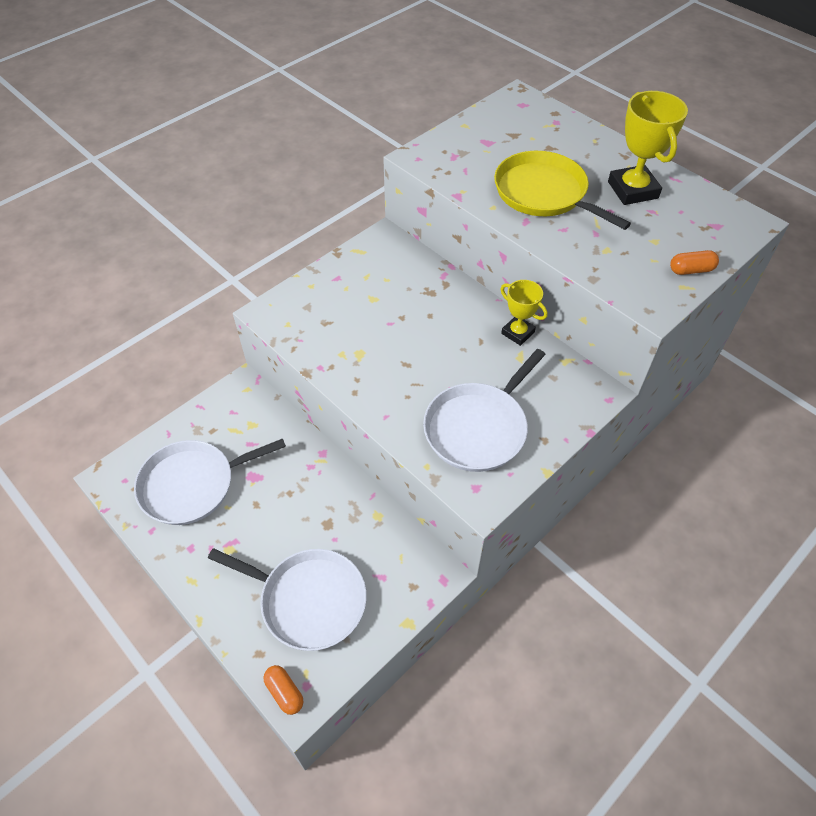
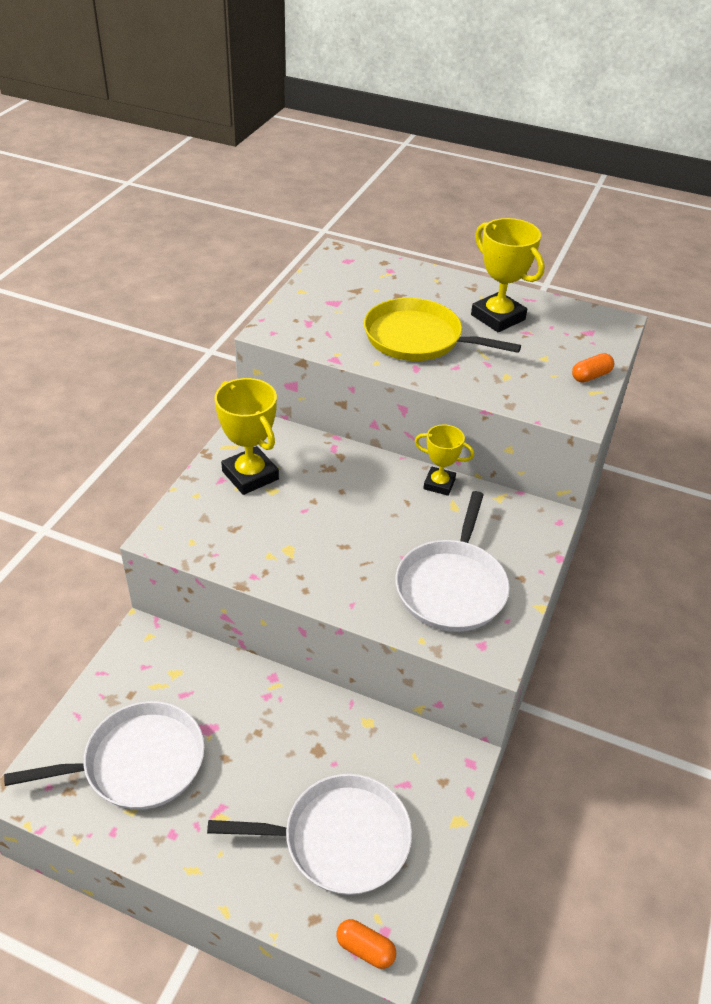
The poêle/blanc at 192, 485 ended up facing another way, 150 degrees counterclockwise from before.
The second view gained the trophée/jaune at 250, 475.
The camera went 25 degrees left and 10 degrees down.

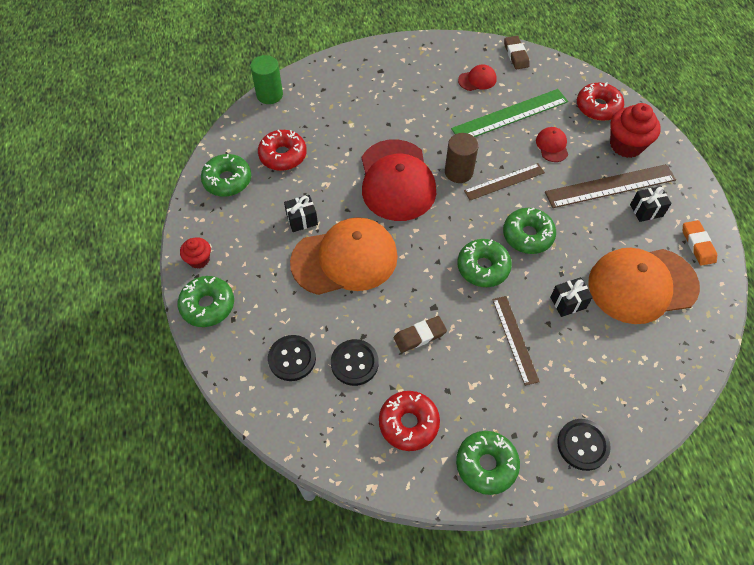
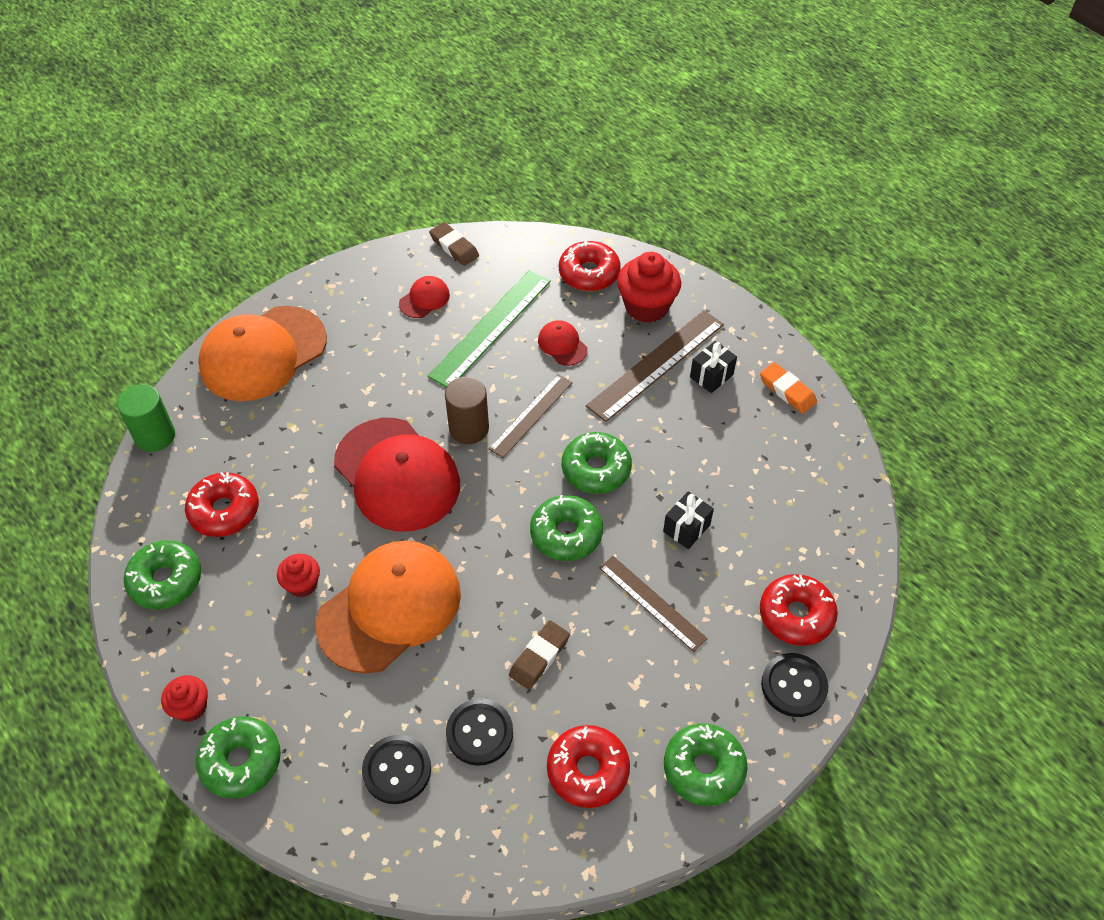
The casquette/orange ended up elsewhere, having gone from 642, 285 to 263, 354.
Where the cadeau/noir stood at 302, 220, the muffin/rouge came to stand at 302, 584.
The second view gained the beignet/rouge at 796, 615.
The camera went 30 degrees left and 5 degrees down.

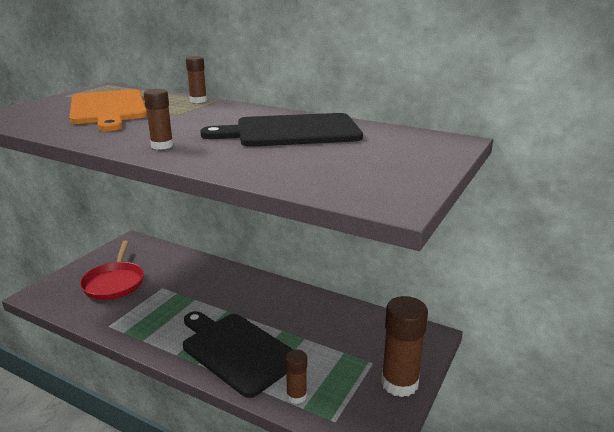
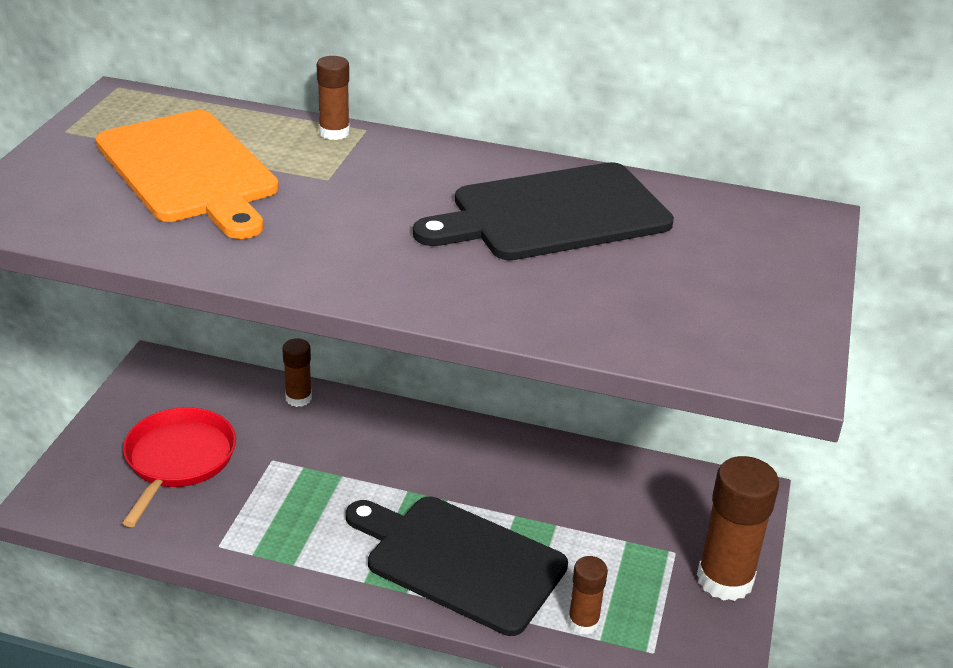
The poêle/rouge at 114, 283 ended up facing another way, 150 degrees counterclockwise from before.
The bâton de colle/marron ended up elsewhere, having gone from 162, 146 to 298, 398.
The camera went 15 degrees left and 10 degrees up.

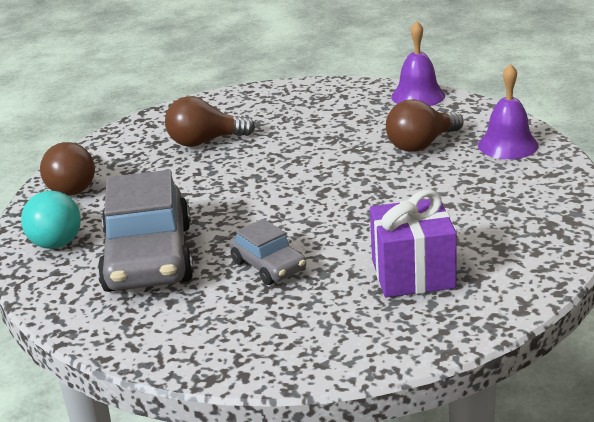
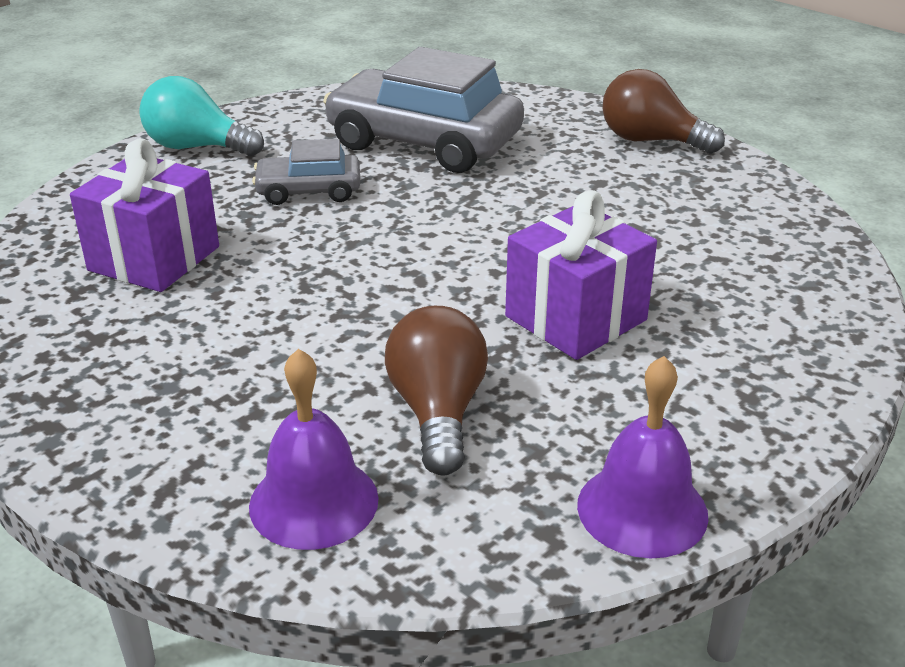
The ampoule/turquoise ended up elsewhere, having gone from 55, 237 to 197, 147.
The second view gained the cadeau/violet at 576, 318.
The second view lost the ampoule/marron at 205, 141.
The camera went 120 degrees right and 5 degrees up.

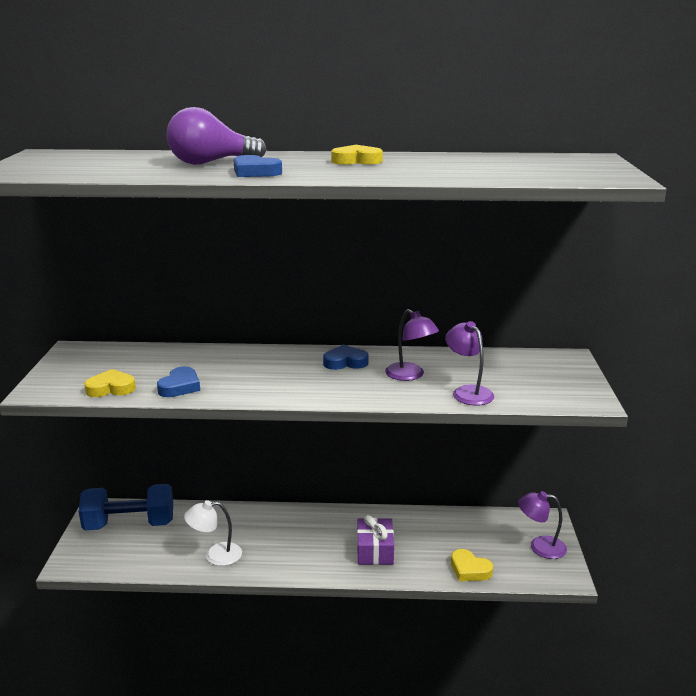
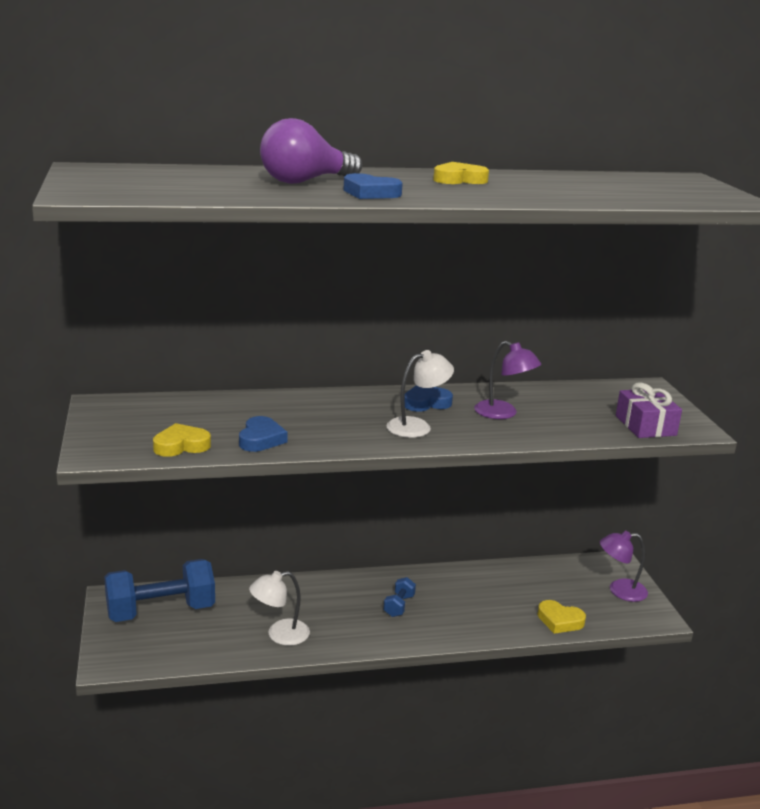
The second view gained the haltère/bleu at 399, 606.
The second view gained the lampe/blanc at 417, 426.
The cadeau/violet ended up elsewhere, having gone from 375, 550 to 645, 425.
The second view lost the lampe/violet at 468, 392.
The camera went 15 degrees left and 0 degrees up.

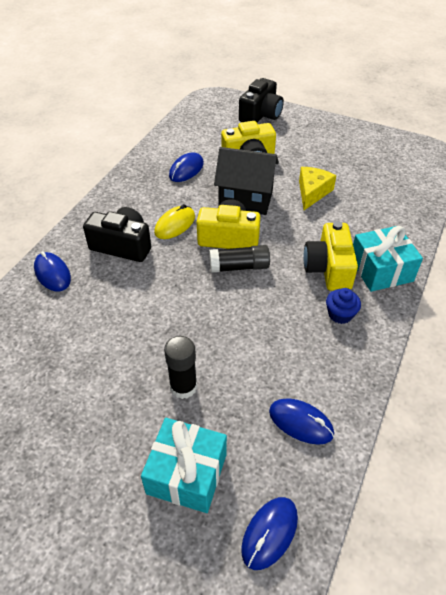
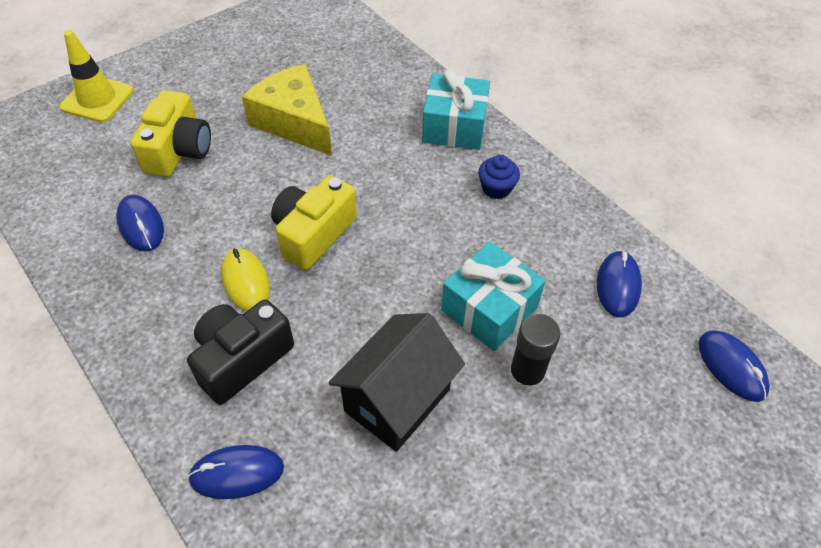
Where the appareil photo/noir stood at 261, 115, the cône de chantier/jaune came to stand at 97, 99.
The size of the fromage/jaune at 312, 192 changed by a factor of 1.50.
The maison/noir ended up elsewhere, having gone from 246, 199 to 397, 400.
The cadeau/turquoise ended up elsewhere, having gone from 187, 473 to 489, 309.
The souris/bleu at 301, 422 ended up facing another way, 45 degrees counterclockwise from before.
The second view lost the bâton de colle/noir at 239, 267.
The second view lost the appareil photo/jaune at 328, 268.
The camera went 65 degrees left and 5 degrees up.

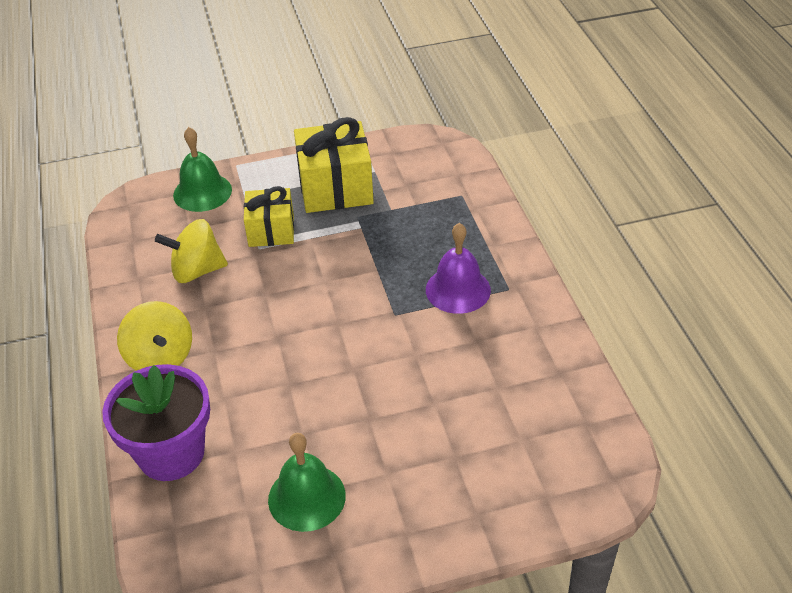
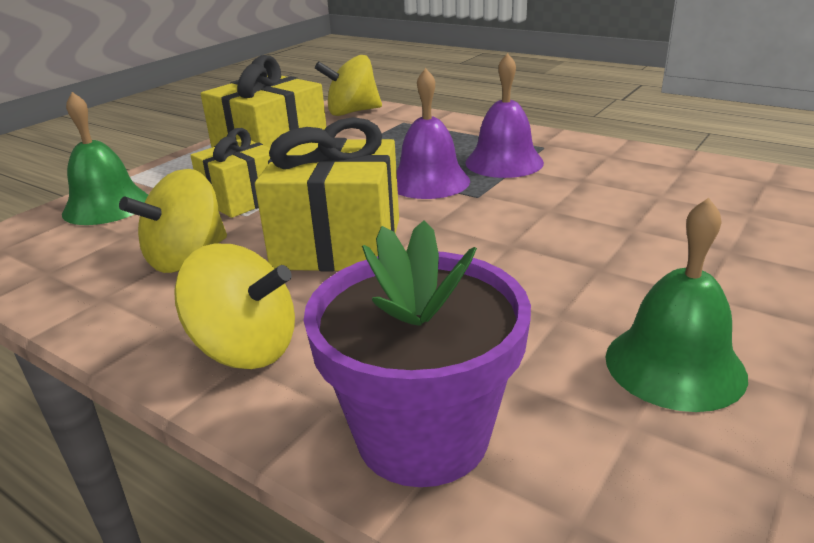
The second view gained the cadeau/jaune at 338, 244.
The second view gained the toupie/jaune at 352, 112.
The second view gained the cloche/violet at 429, 181.
The camera went 40 degrees left and 15 degrees down.

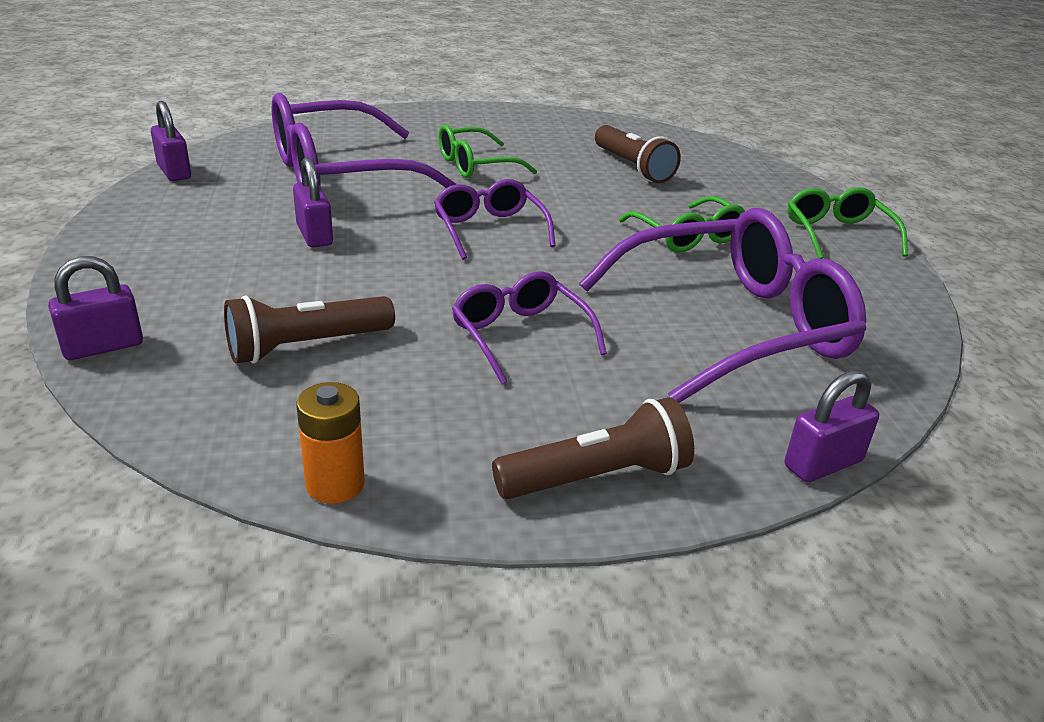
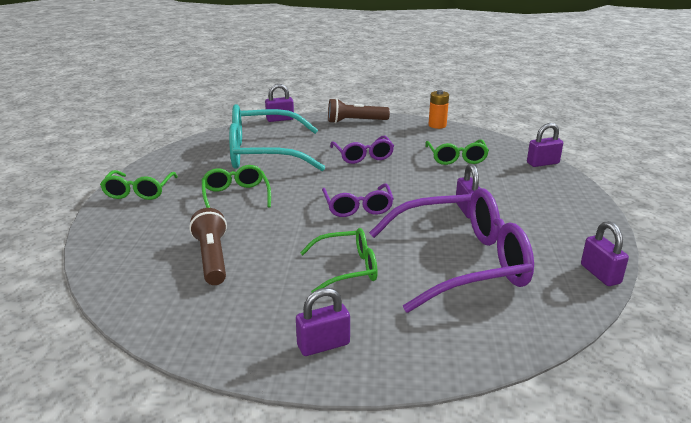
What was the lunettes/violet at 734, 326 turned into the lunettes/turquoise at 263, 153.
The second view gained the cadenas/violet at 323, 345.
Where the lampe de poche/marron stood at 306, 346, the lunettes/vert came to stand at 456, 158.
The camera went 165 degrees left and 5 degrees down.

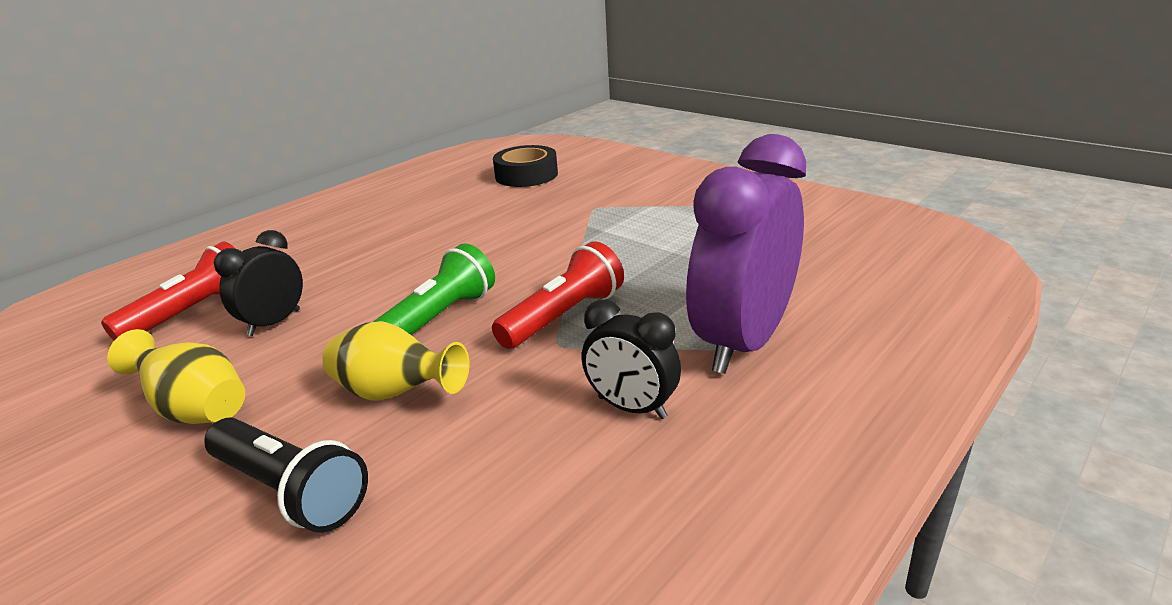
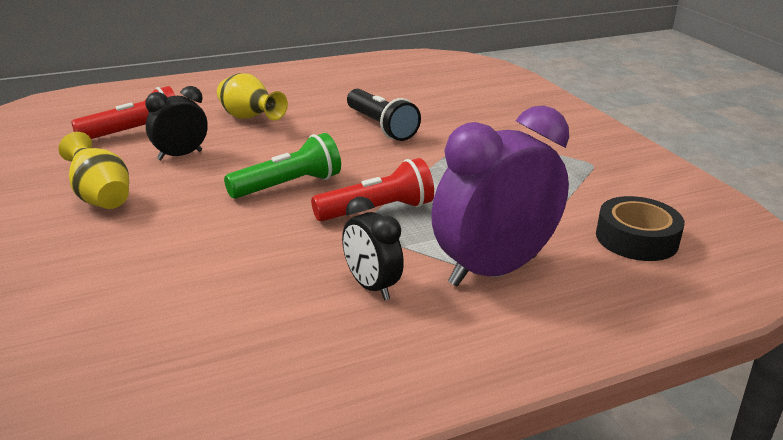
The vase/jaune ended up elsewhere, having gone from 395, 394 to 249, 119.
The lampe de poche/noir ended up elsewhere, having gone from 290, 490 to 381, 127.
The ruban adhésif/noir ended up elsewhere, having gone from 526, 175 to 636, 239.
The camera went 20 degrees right and 0 degrees up.

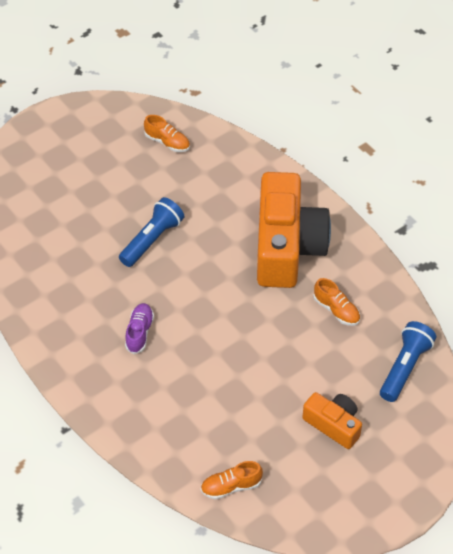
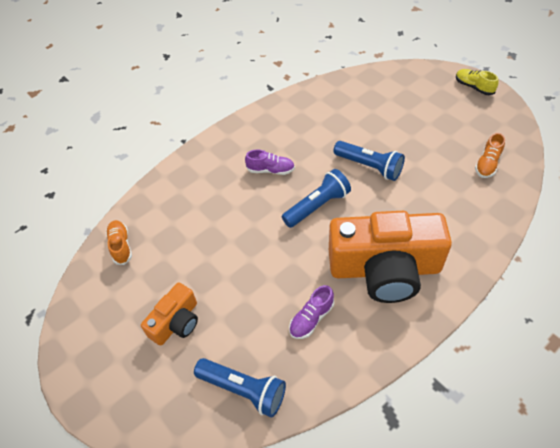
The second view gained the lampe de poche/bleu at 317, 206.
What was the chaussure/orange at 336, 310 turned into the chaussure/violet at 311, 318.
The second view gained the chaussure/jaune at 473, 87.
The camera went 90 degrees right and 0 degrees up.

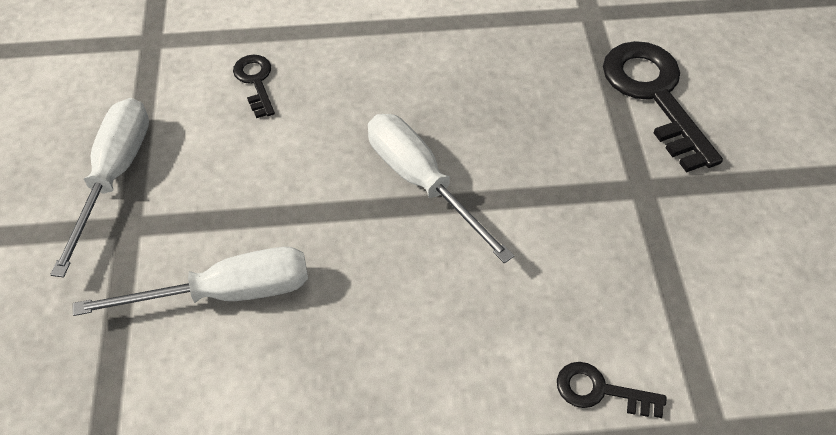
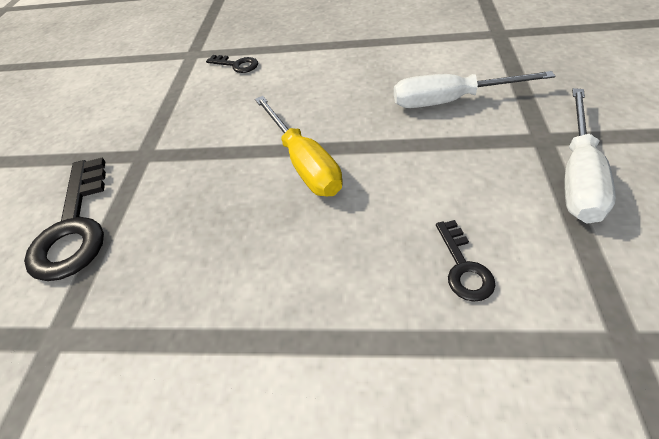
What was the tournevis/blanc at 421, 182 turned into the tournevis/jaune at 304, 163.
The camera went 165 degrees left and 5 degrees down.

